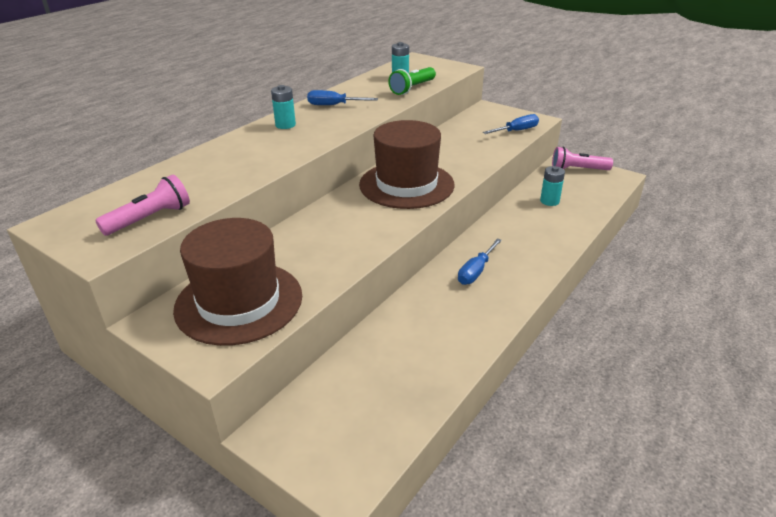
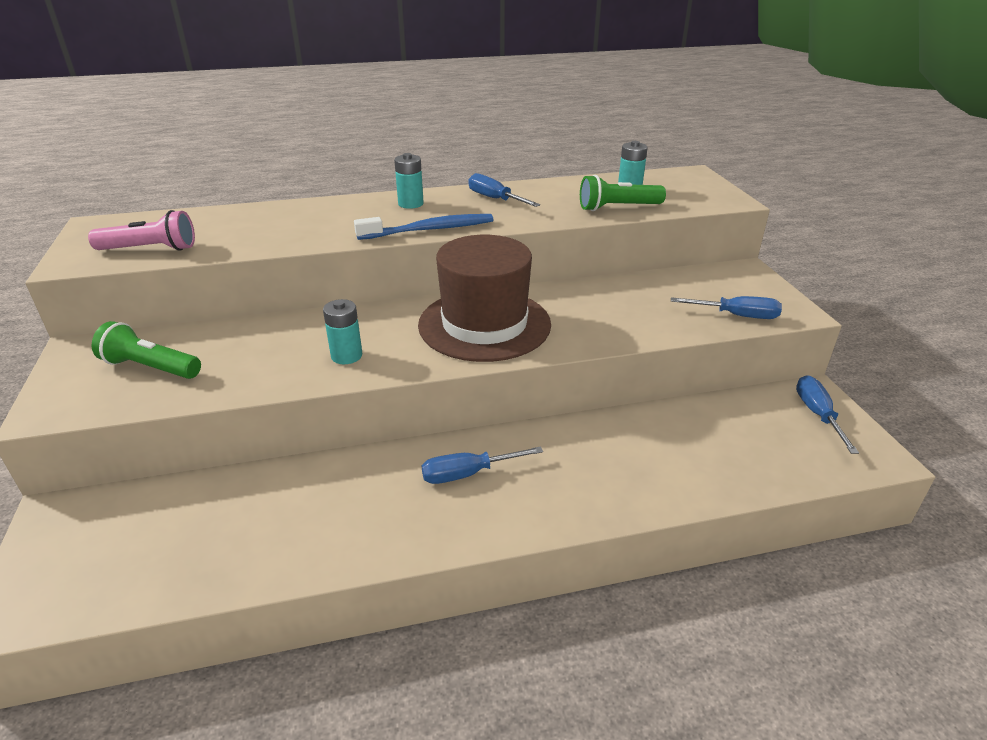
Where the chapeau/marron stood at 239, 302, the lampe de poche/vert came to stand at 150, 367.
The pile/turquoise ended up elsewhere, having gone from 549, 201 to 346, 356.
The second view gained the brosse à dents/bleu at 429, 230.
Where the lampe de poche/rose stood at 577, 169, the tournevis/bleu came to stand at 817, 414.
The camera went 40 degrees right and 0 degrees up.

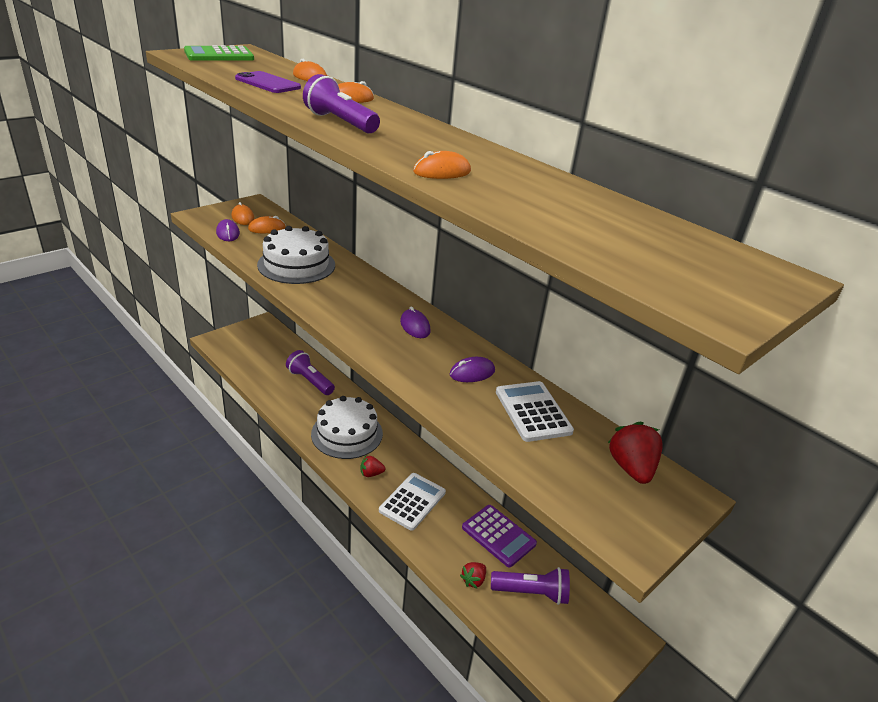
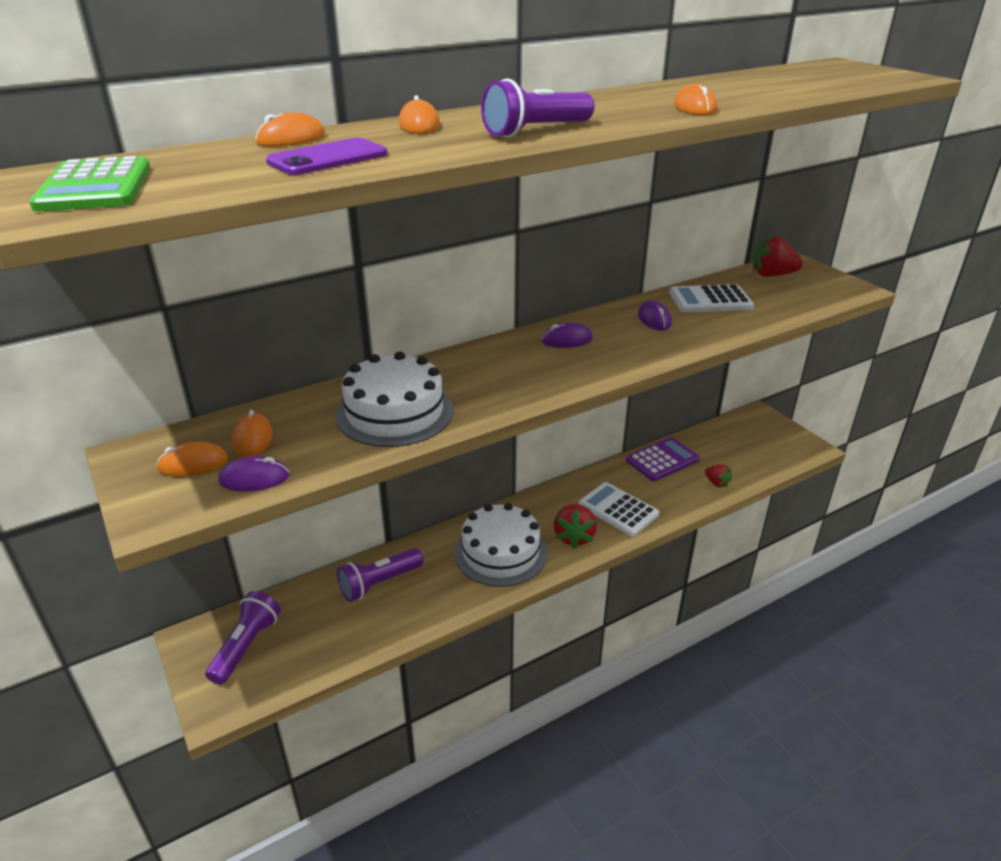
The lampe de poche/violet ended up elsewhere, having gone from 531, 592 to 246, 646.
The size of the fraise/rouge at 371, 473 changed by a factor of 1.67.
The camera went 75 degrees left and 0 degrees up.

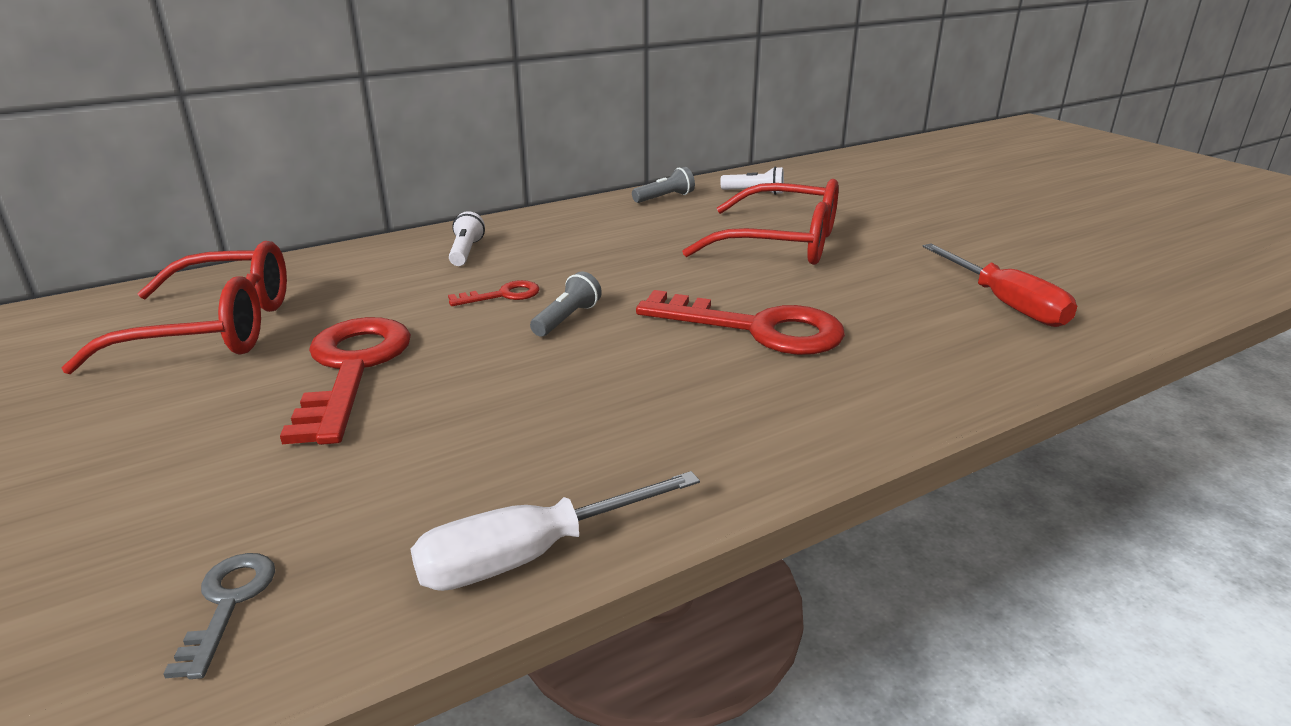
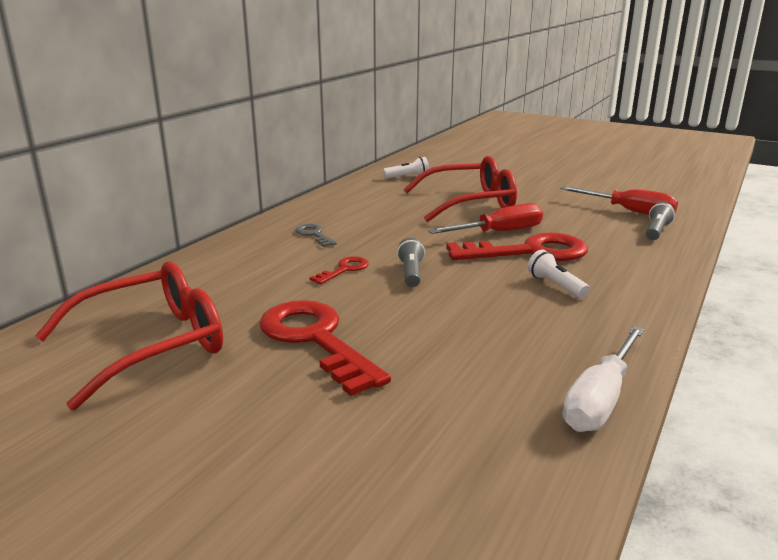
The clé/gris ended up elsewhere, having gone from 228, 603 to 314, 234.
The second view gained the tournevis/rouge at 499, 232.
The lampe de poche/blanc ended up elsewhere, having gone from 466, 252 to 555, 285.
The lampe de poche/gris ended up elsewhere, having gone from 664, 198 to 656, 231.
The camera went 30 degrees left and 5 degrees down.

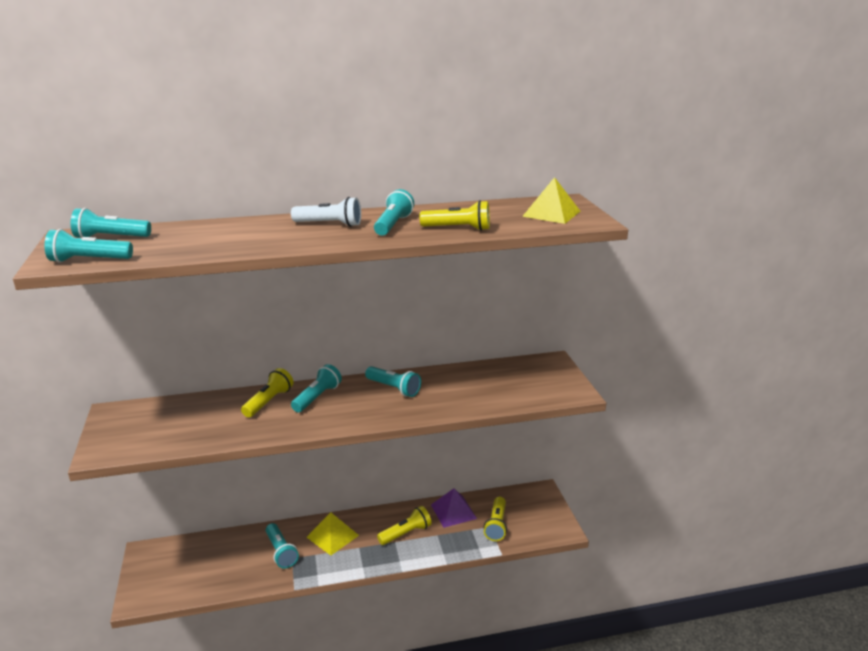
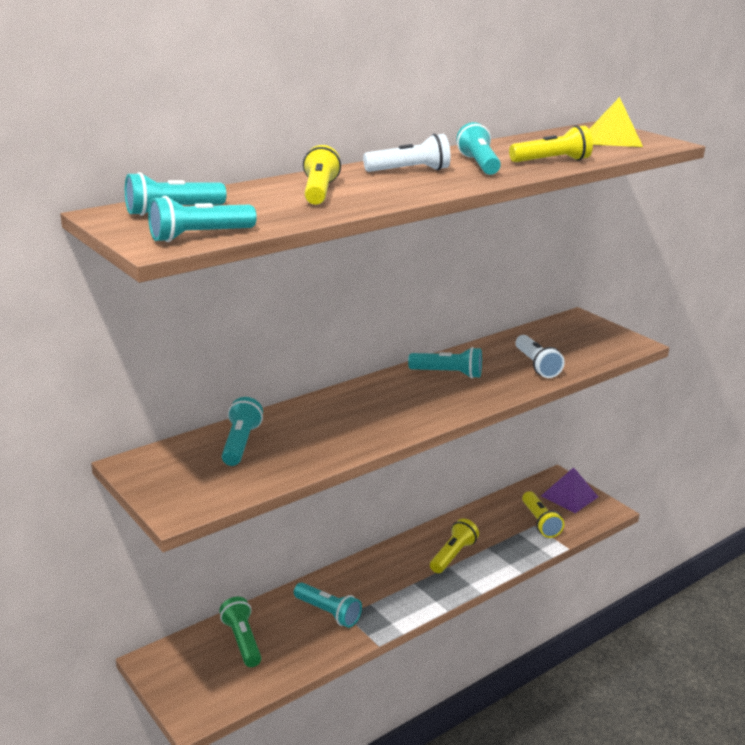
The second view gained the lampe de poche/vert at 242, 641.
The lampe de poche/turquoise ended up elsewhere, having gone from 317, 397 to 240, 443.
The lampe de poche/jaune ended up elsewhere, having gone from 269, 401 to 319, 192.
The second view gained the lampe de poche/blanc at 536, 365.
The pyramide/violet ended up elsewhere, having gone from 453, 511 to 569, 496.
The second view lost the pyramide/jaune at 332, 536.
The camera went 25 degrees left and 0 degrees up.

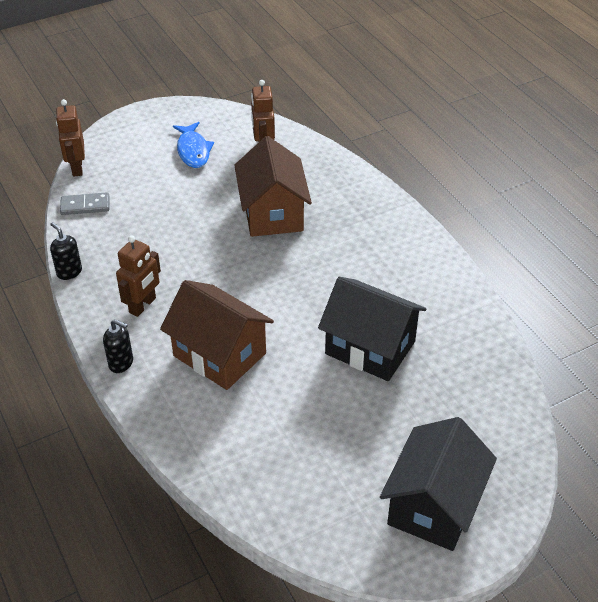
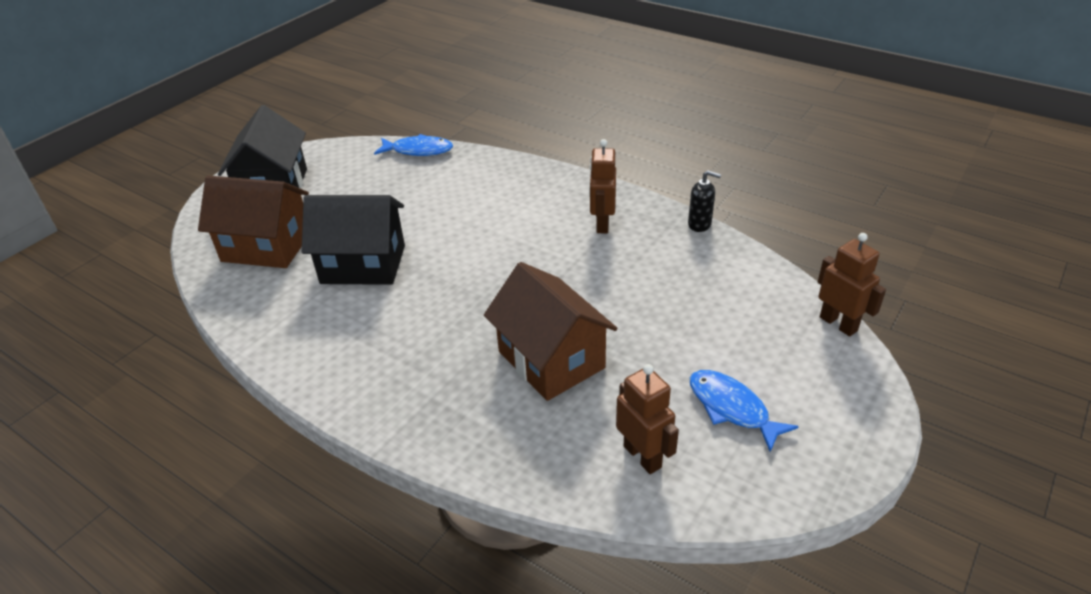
The maison/marron ended up elsewhere, having gone from 219, 354 to 267, 247.
The second view gained the poisson/bleu at 418, 150.
The second view lost the domino/gris at 85, 206.
The second view lost the distributeur de savon/noir at 121, 363.
The camera went 155 degrees right and 5 degrees down.

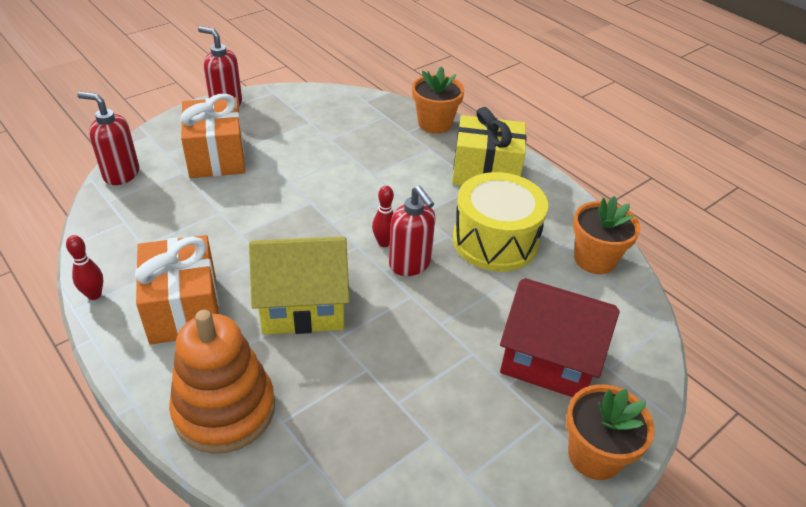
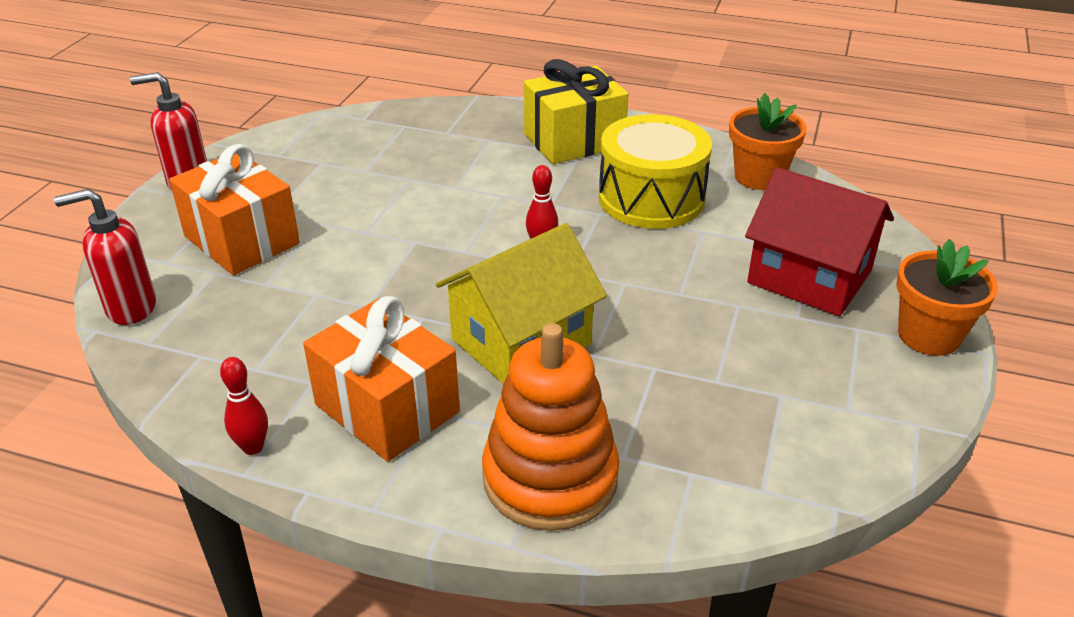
The maison/rouge at 549, 358 ended up facing another way, 45 degrees clockwise from before.
The second view lost the distributeur de savon/rouge at 410, 264.
The second view lost the pot de fleurs/orange at 434, 123.
The camera went 30 degrees left and 5 degrees down.

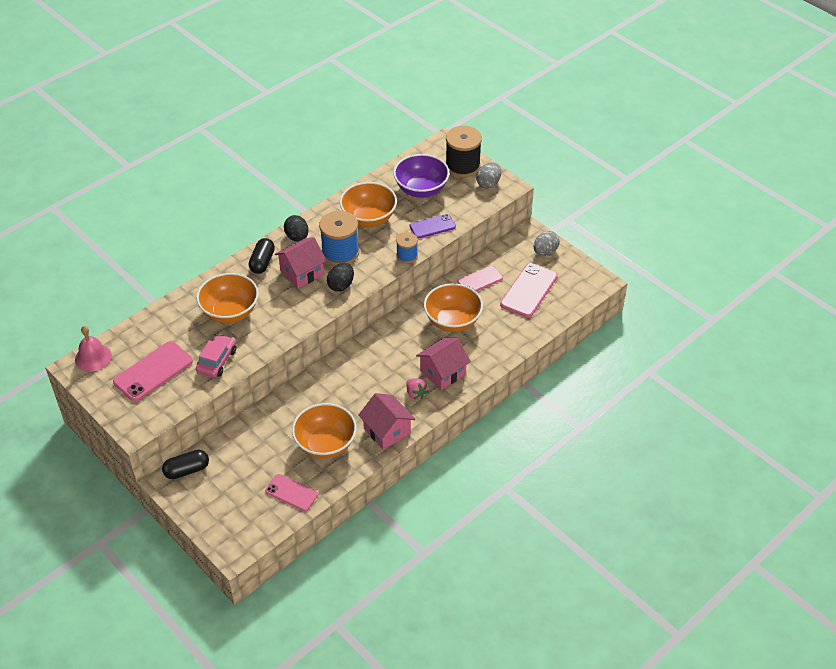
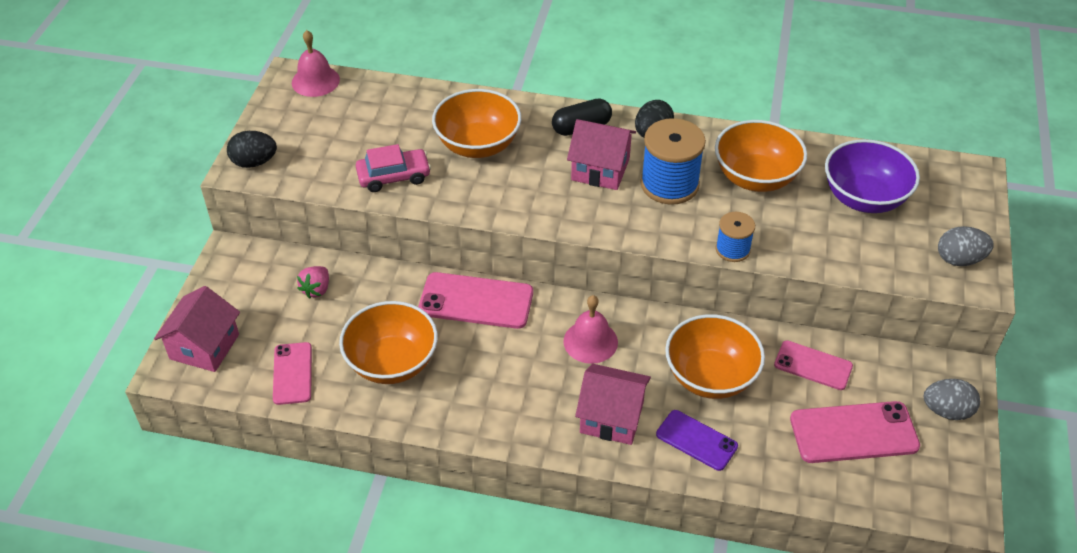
The maison/rose ended up elsewhere, having gone from 387, 431 to 204, 346.
The œuf/noir ended up elsewhere, having gone from 341, 285 to 254, 162.
The fraise/rose ended up elsewhere, having gone from 416, 394 to 316, 289.
The téléphone/rose ended up elsewhere, having gone from 153, 371 to 476, 301.
The second view gained the cloche/rose at 590, 341.
The téléphone/violet ended up elsewhere, having gone from 432, 226 to 696, 440.
The second view lost the gélule/noir at 187, 470.
The second view lost the bobine/noir at 462, 166.
The camera went 55 degrees right and 0 degrees up.

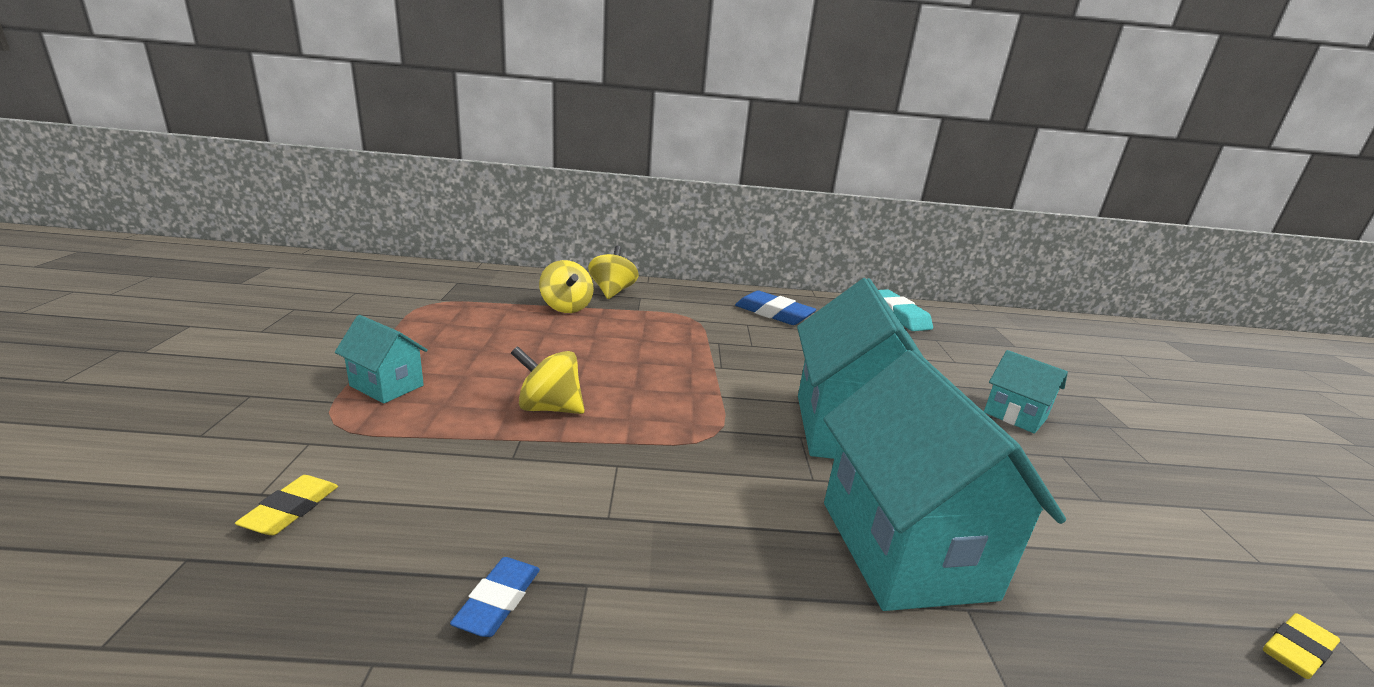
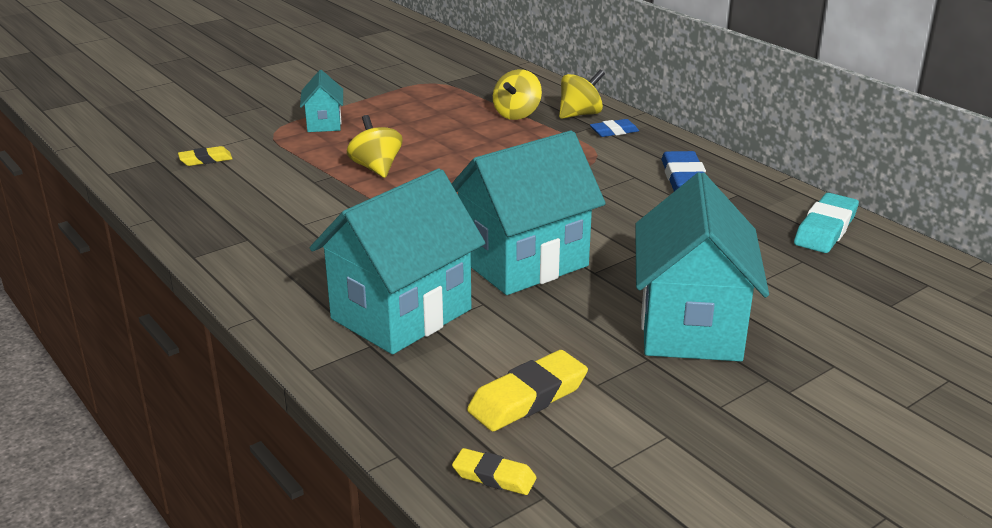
The second view gained the gomme/jaune at 528, 397.
The gomme/bleu ended up elsewhere, having gone from 498, 601 to 614, 131.
The size of the maison/turquoise at 1015, 415 changed by a factor of 2.05.
The camera went 55 degrees right and 5 degrees up.

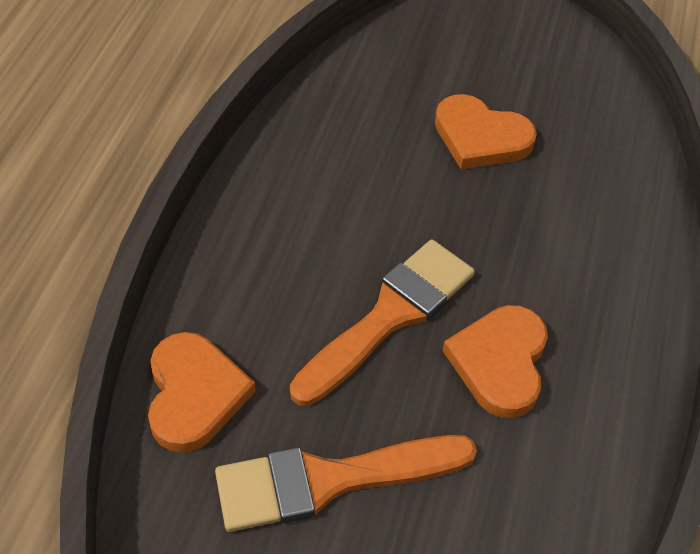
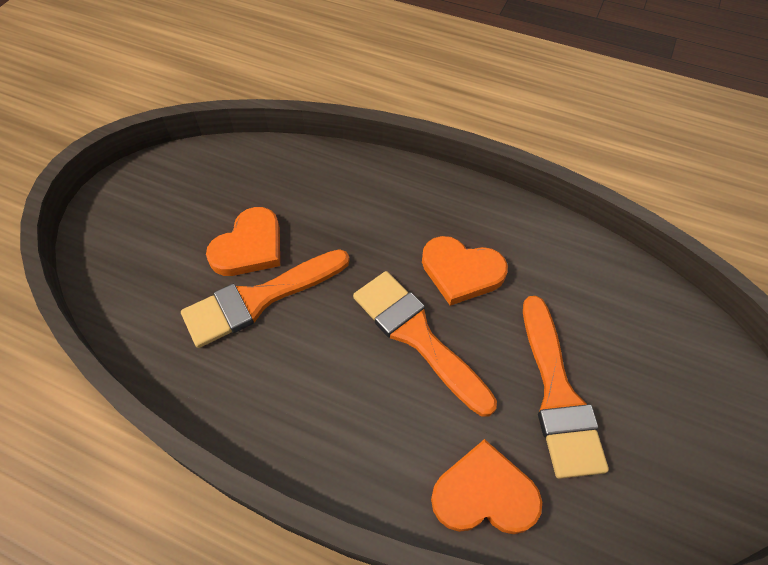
The second view gained the pinceau/orange at 259, 299.
The camera went 80 degrees left and 5 degrees up.

